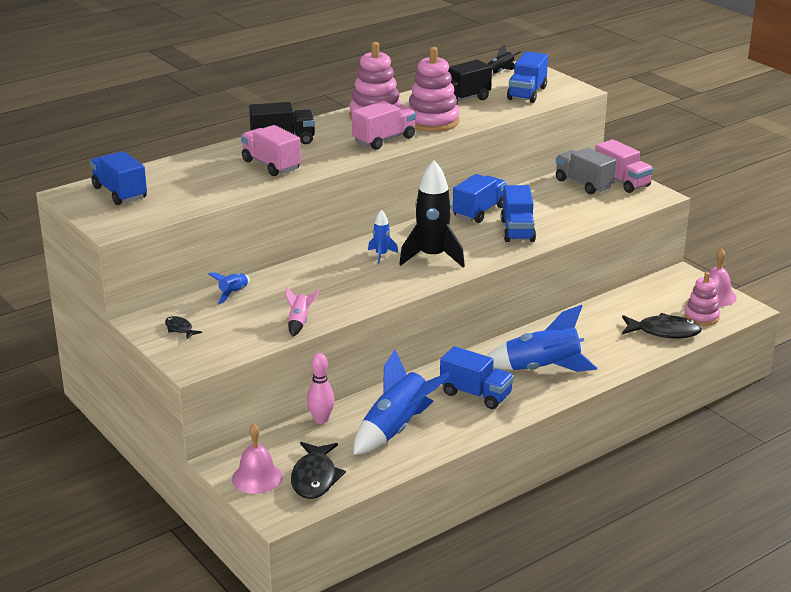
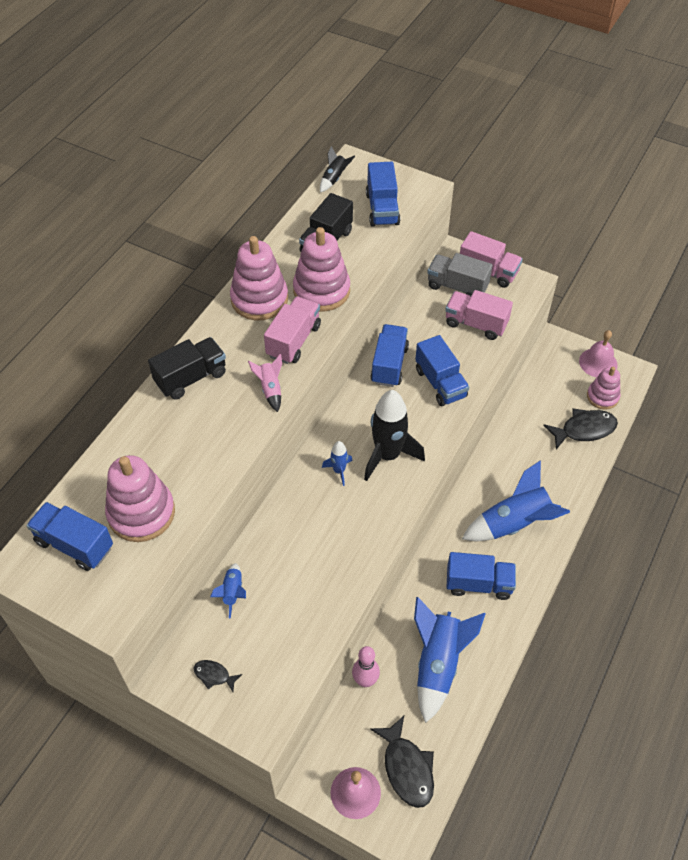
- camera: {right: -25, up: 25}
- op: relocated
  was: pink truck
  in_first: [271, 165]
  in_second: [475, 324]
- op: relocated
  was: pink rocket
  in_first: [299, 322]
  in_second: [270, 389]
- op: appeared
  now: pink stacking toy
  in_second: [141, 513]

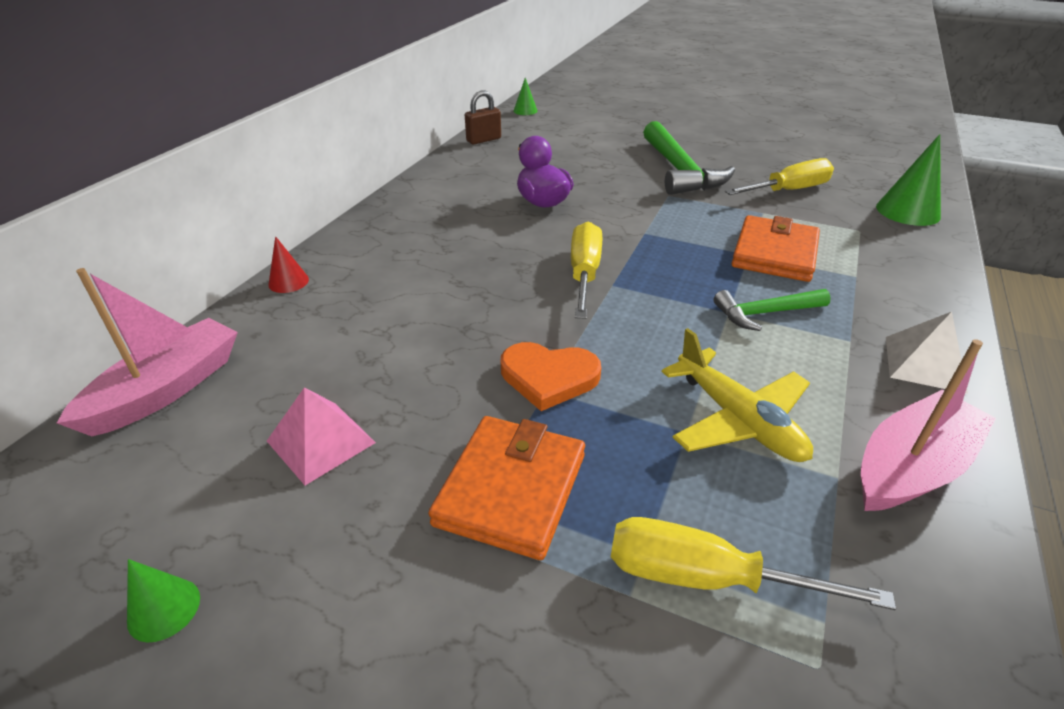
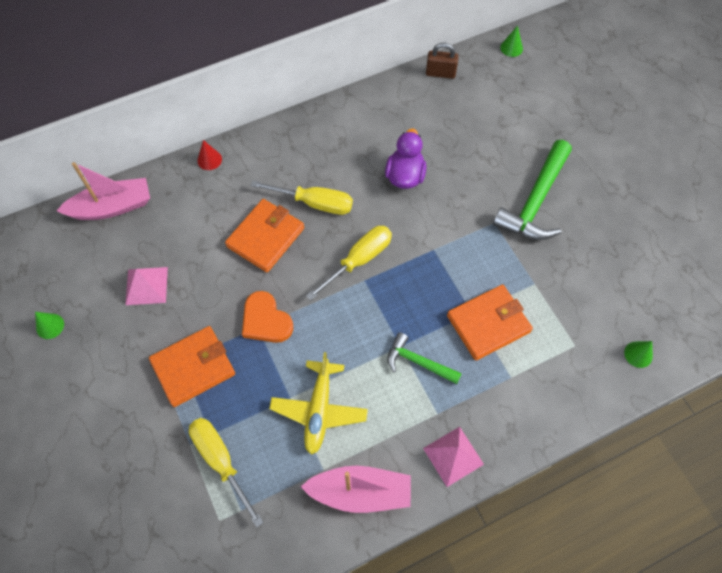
- camera: {right: 40, up: 25}
- op: relocated
  was: yellow screwdriver
  in_first: [788, 191]
  in_second: [314, 203]
- op: size
  was: green cone
  in_first: [908, 211]
  in_second: [638, 354]
  ratio: 0.56
- op: colour
  was: white pyramid
  now: pink pyramid
  in_first: [924, 364]
  in_second: [453, 456]
- op: appeared
  now: orange wallet
  in_second: [265, 237]

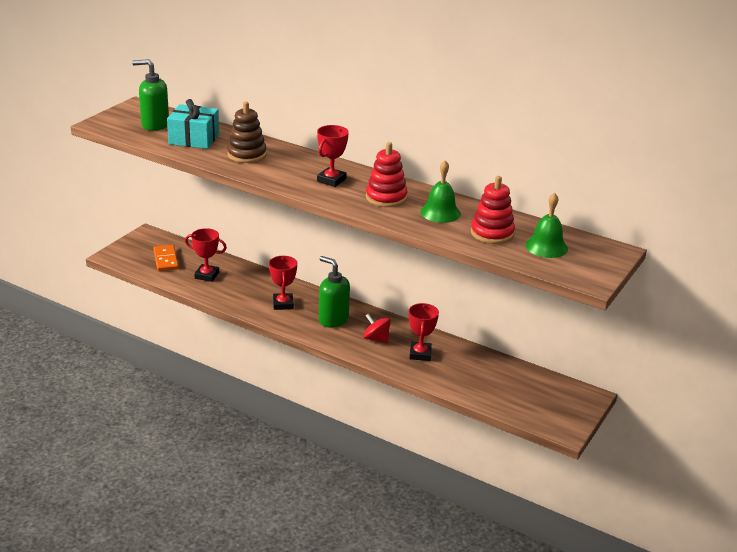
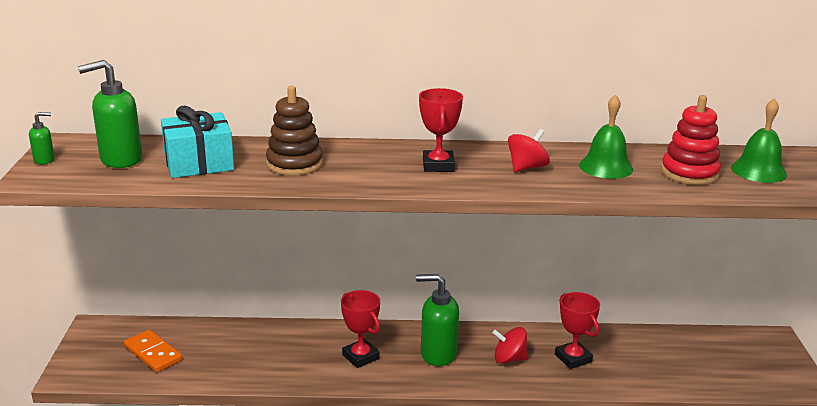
- camera: {right: -30, up: -5}
- op: missing
  was: red trophy
  in_first: [207, 275]
- op: exchanged
  was: red stacking toy
  now: red spinning top
  in_first: [386, 198]
  in_second: [526, 168]
- op: appeared
  now: green soap dispenser
  in_second: [44, 160]

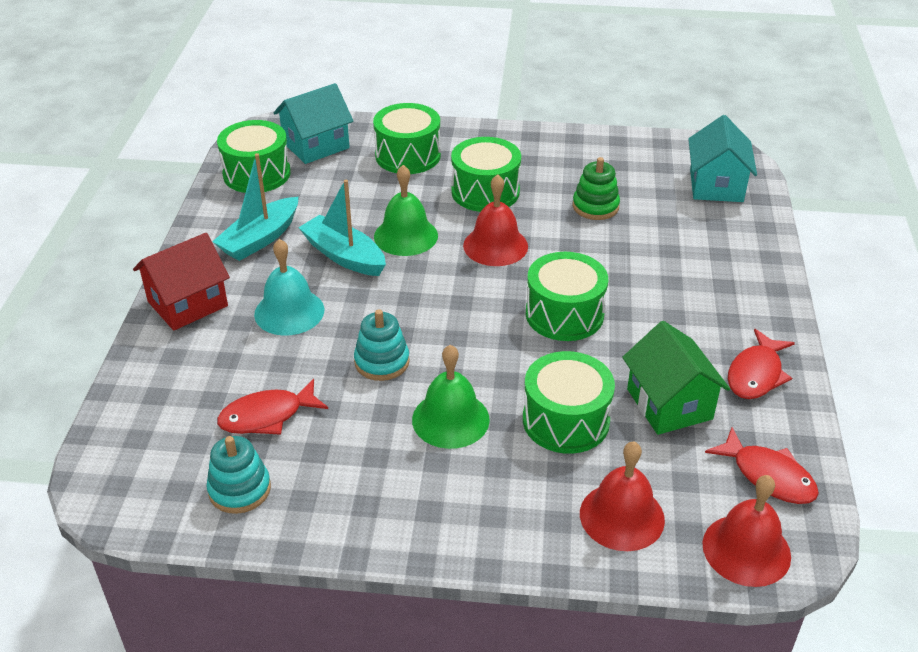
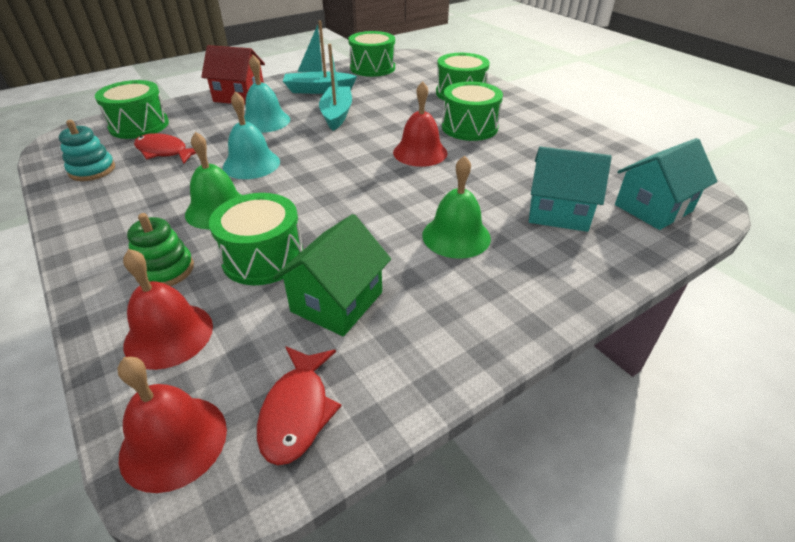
- camera: {right: 50, up: 0}
- op: relocated
  was: turquoise house
  in_first: [316, 145]
  in_second: [558, 212]
- op: exchanged
  was: turquoise stacking toy
  now: turquoise bell
  in_first: [382, 362]
  in_second: [251, 164]
- op: relocated
  was: green bell
  in_first: [406, 236]
  in_second: [456, 236]
- op: relocated
  was: green drum
  in_first: [564, 314]
  in_second: [139, 125]
- op: relocated
  was: green stacking toy
  in_first: [595, 206]
  in_second: [165, 270]
- op: missing
  was: red fish
  in_first: [756, 374]

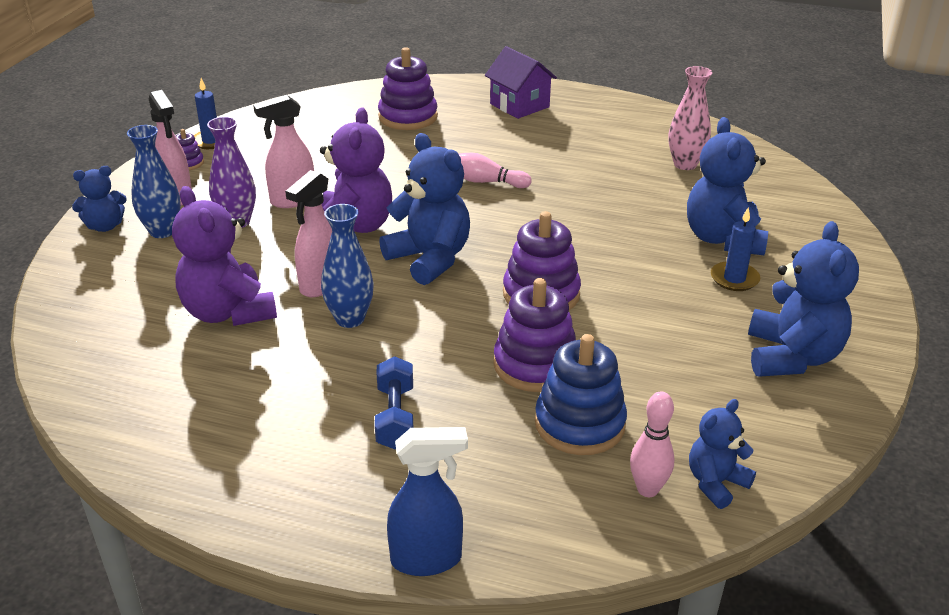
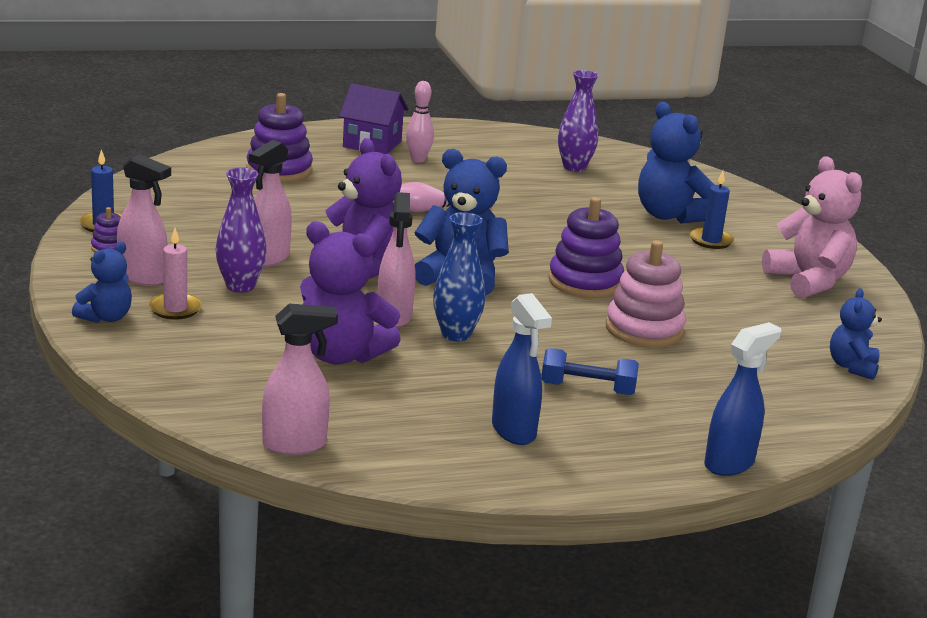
- camera: {right: -35, up: -10}
- op: exchanged
  was: blue vase
  now: pink candle
  in_first: [162, 231]
  in_second: [175, 309]
- op: spun
  was: blue dumbbell
  in_first: [395, 417]
  in_second: [587, 389]
  clockwise: -45
- op: colour
  was: purple stacking toy
  now: pink stacking toy
  in_first: [535, 365]
  in_second: [644, 329]
- op: missing
  was: blue stacking toy
  in_first: [579, 424]
- op: relocated
  was: pink bowling pin
  in_first: [647, 489]
  in_second: [418, 159]
- op: colour
  was: pink vase
  now: purple vase
  in_first: [685, 164]
  in_second: [574, 167]
- op: colour
  was: blue teddy bear
  now: pink teddy bear
  in_first: [791, 357]
  in_second: [808, 281]
- op: appeared
  now: pink spray bottle
  in_second: [295, 445]
- op: appeared
  now: blue spray bottle
  in_second: [514, 431]

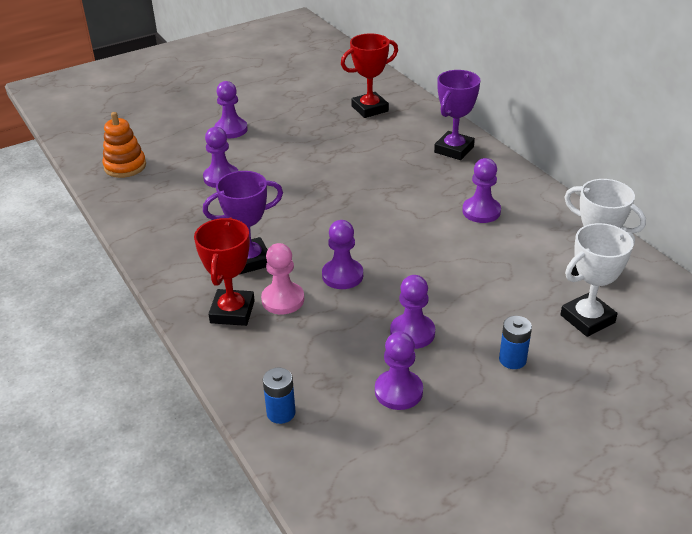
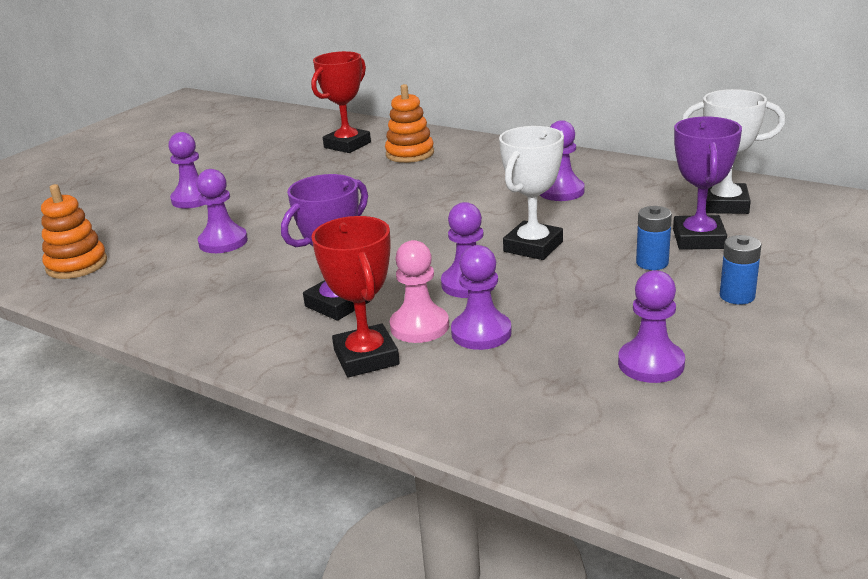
- camera: {right: -25, up: -10}
- op: relocated
  was: blue battery
  in_first: [281, 413]
  in_second: [652, 263]
- op: relocated
  was: purple pawn
  in_first: [412, 333]
  in_second: [481, 333]
- op: relocated
  was: purple trophy
  in_first: [454, 149]
  in_second: [698, 239]
- op: relocated
  was: white trophy
  in_first: [587, 319]
  in_second: [533, 247]
- op: appeared
  now: orange stacking toy
  in_second: [410, 154]

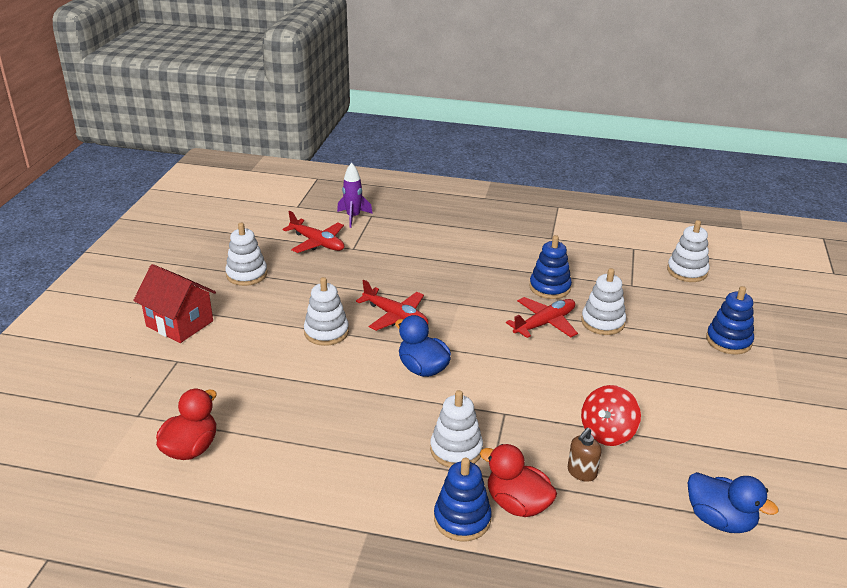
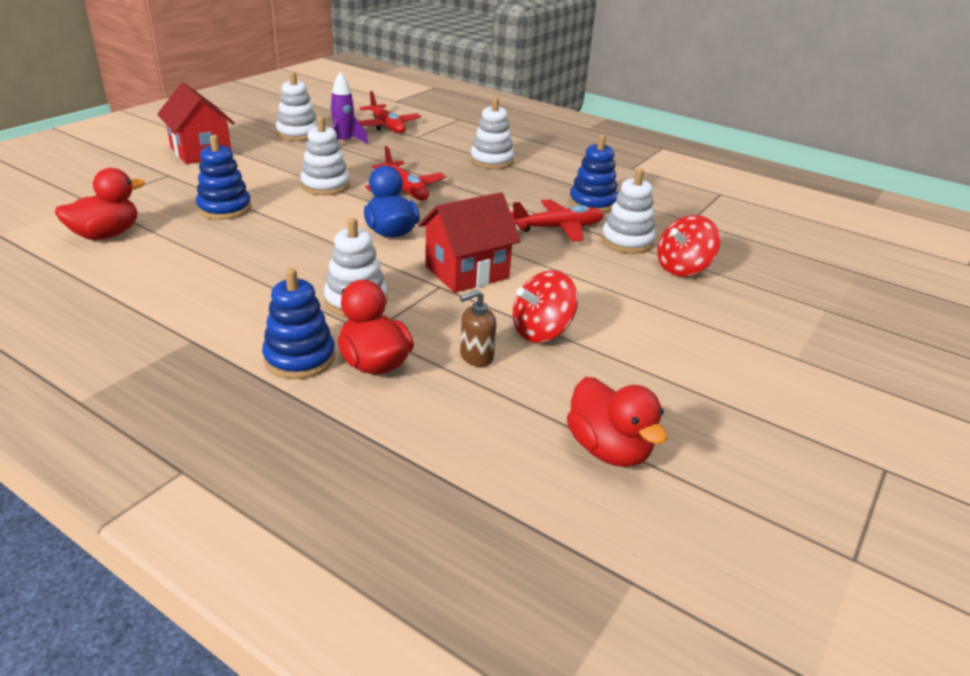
- camera: {right: 20, up: 0}
- op: relocated
  was: purple rocket
  in_first: [353, 217]
  in_second: [344, 143]
- op: relocated
  was: white stacking toy
  in_first: [687, 271]
  in_second: [491, 161]
- op: colour
  was: blue duck
  now: red duck
  in_first: [720, 520]
  in_second: [608, 449]
- op: relocated
  was: blue stacking toy
  in_first: [728, 341]
  in_second: [224, 208]
- op: appeared
  now: red house
  in_second: [467, 272]
- op: appeared
  now: red spinning top
  in_second: [683, 268]

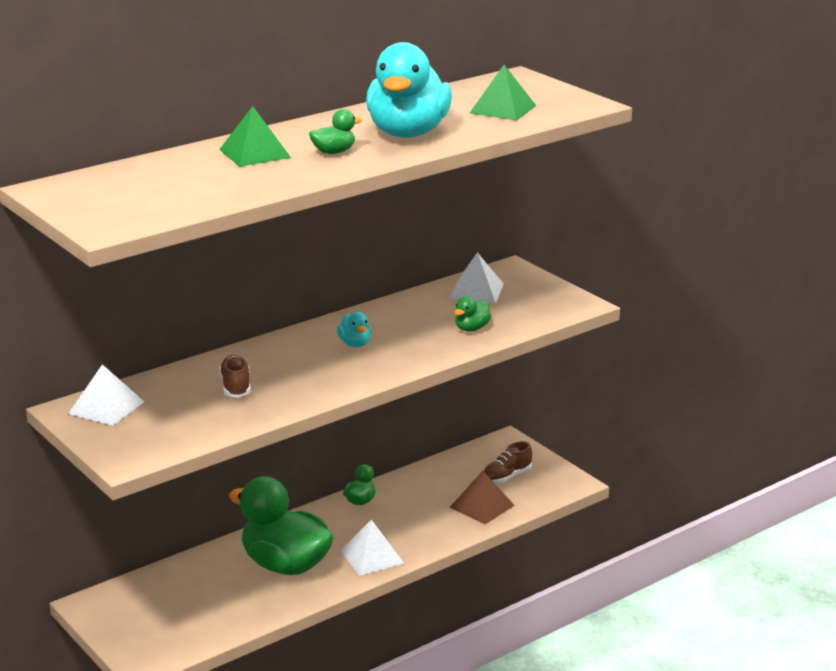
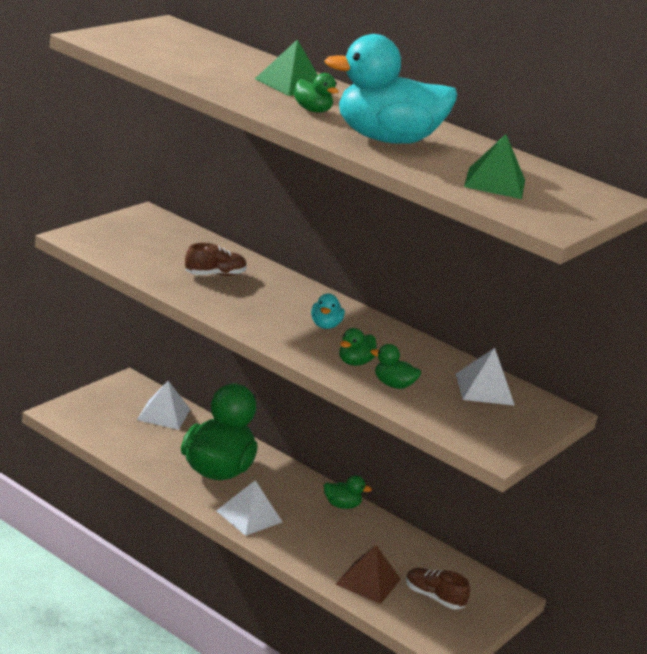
- camera: {right: 70, up: 0}
- op: relocated
  was: white pyramid
  in_first: [106, 407]
  in_second: [163, 414]
- op: spun
  was: turquoise duck
  in_first: [355, 344]
  in_second: [325, 325]
  clockwise: -45
- op: appeared
  now: green duck
  in_second: [354, 362]

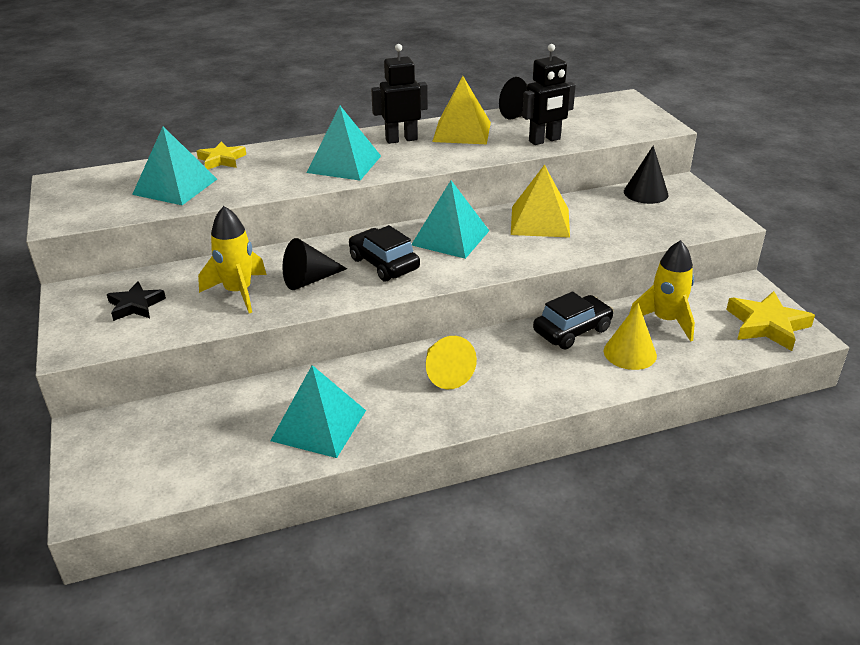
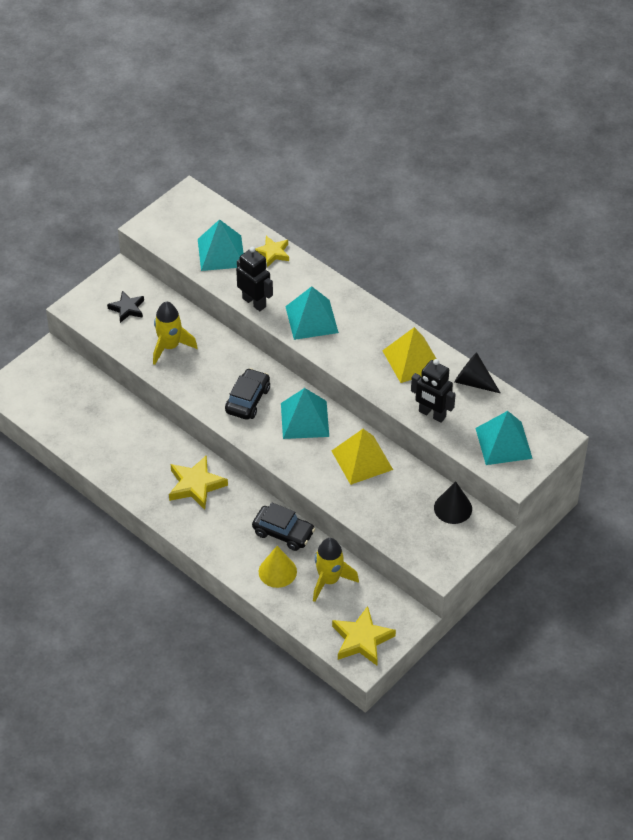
- camera: {right: 60, up: 15}
- op: relocated
  was: turquoise pyramid
  in_first: [319, 425]
  in_second: [503, 443]
- op: missing
  was: black cone
  in_first: [309, 280]
- op: relocated
  was: black robot
  in_first: [401, 139]
  in_second: [254, 302]
- op: exchanged
  was: yellow cone
  now: yellow star
  in_first: [445, 373]
  in_second: [196, 485]

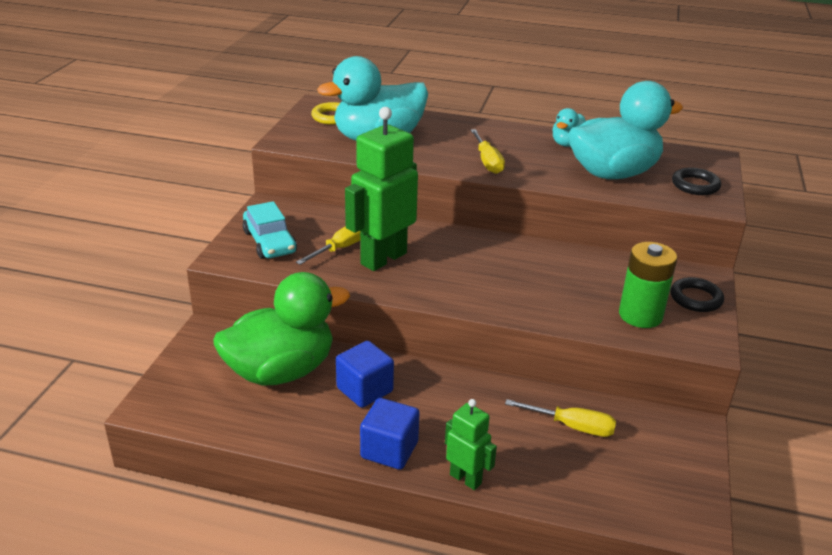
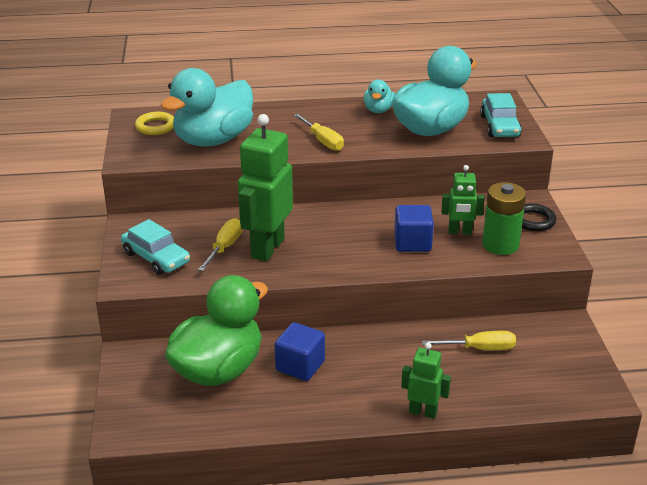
- camera: {right: -20, up: 0}
- op: relocated
  was: blue cube
  in_first: [389, 450]
  in_second: [412, 243]
- op: exchanged
  was: black ring
  now: turquoise car
  in_first: [695, 185]
  in_second: [499, 126]
- op: appeared
  now: green robot
  in_second: [460, 232]

